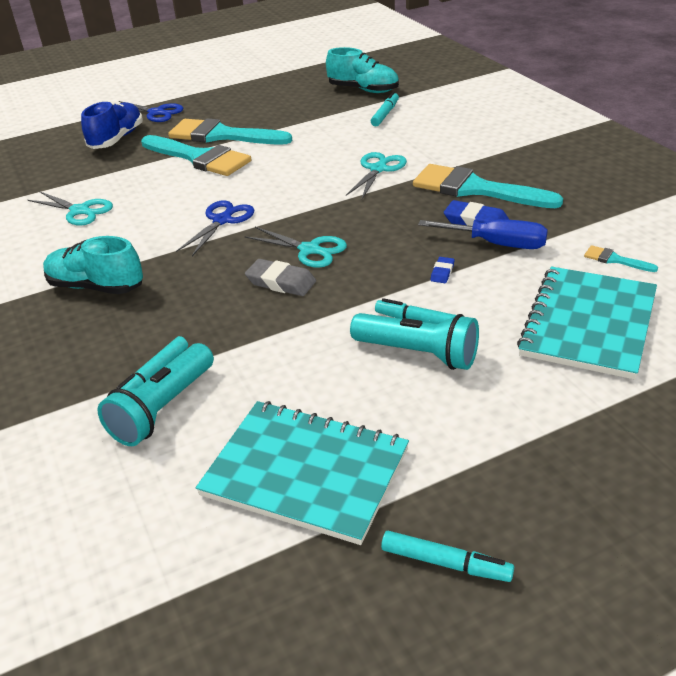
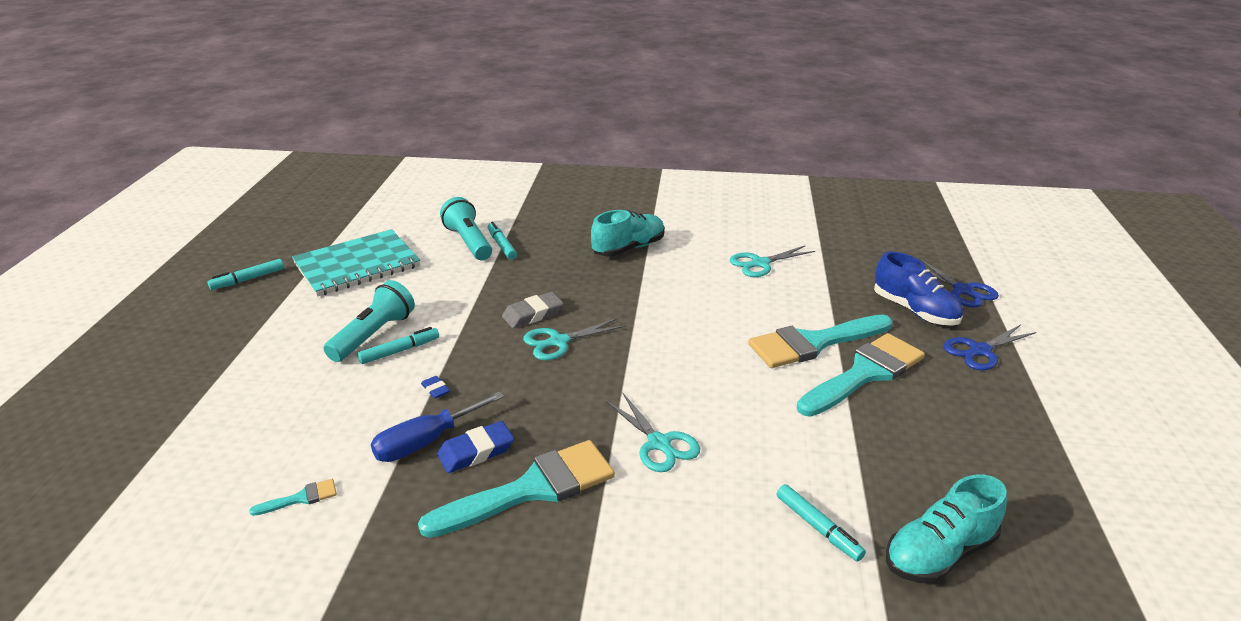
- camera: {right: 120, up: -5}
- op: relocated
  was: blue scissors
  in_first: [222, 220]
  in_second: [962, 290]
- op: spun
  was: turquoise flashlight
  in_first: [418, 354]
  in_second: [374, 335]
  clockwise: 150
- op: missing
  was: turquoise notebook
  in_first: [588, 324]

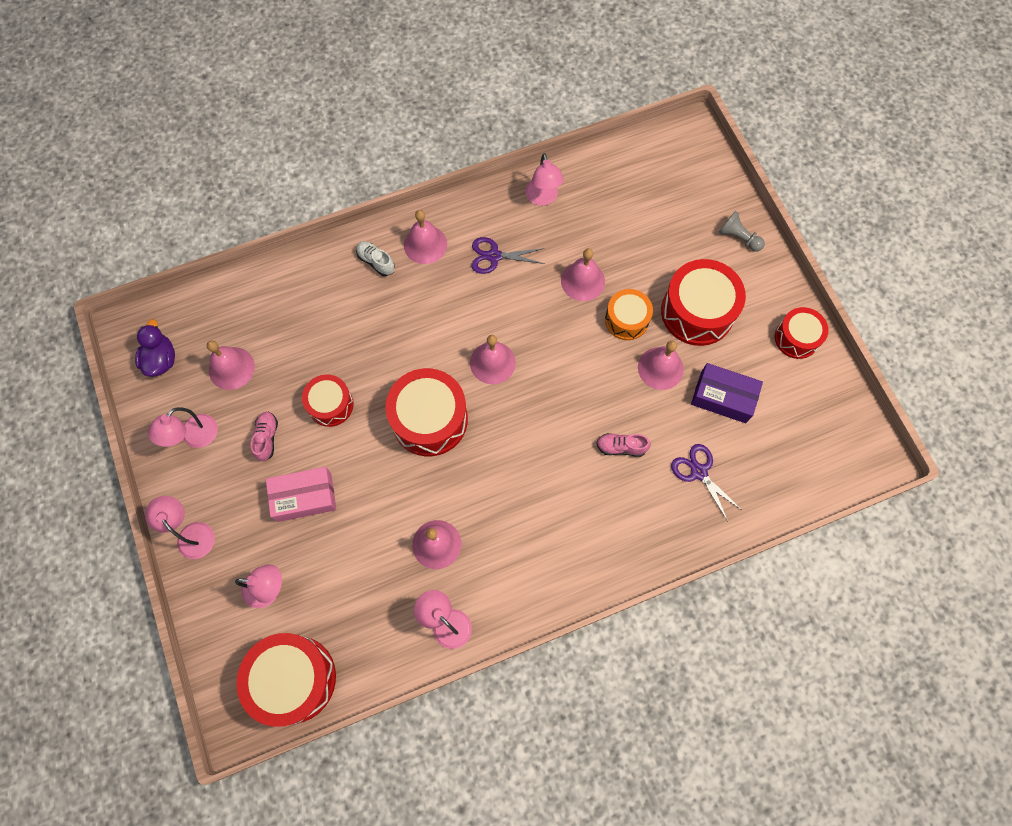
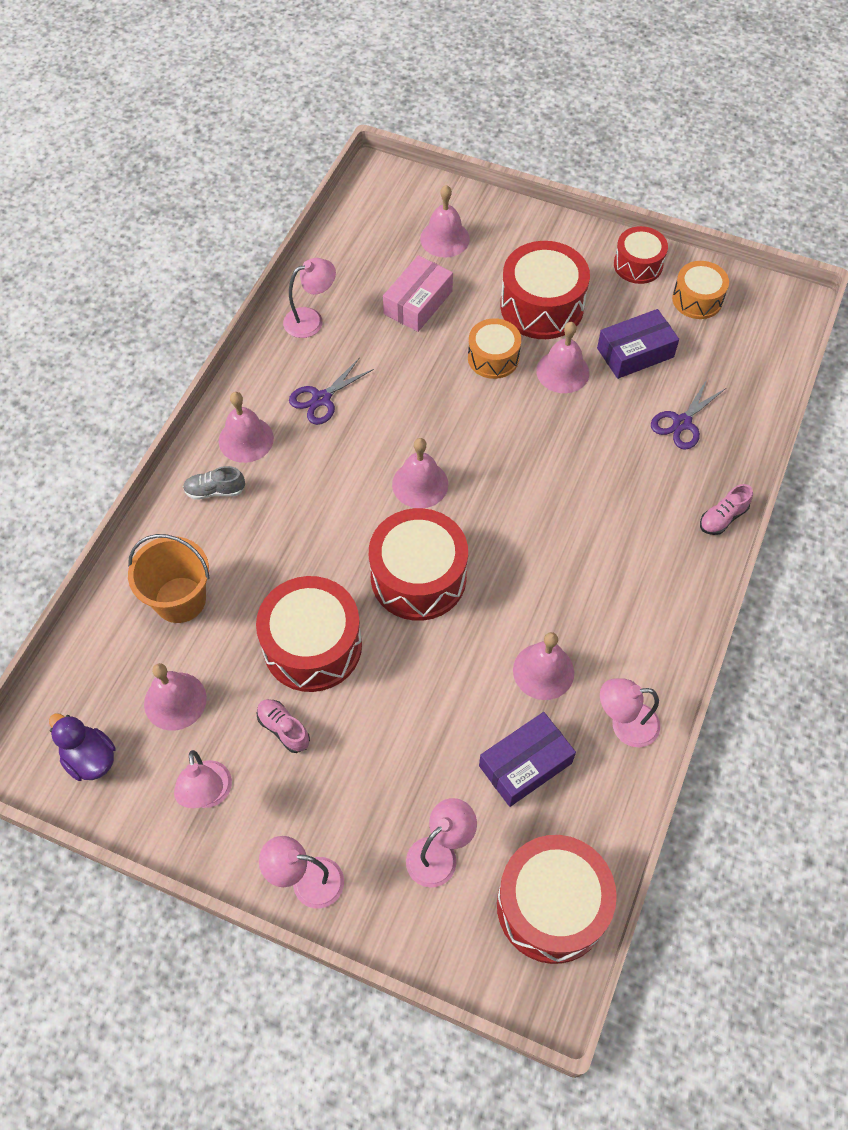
- camera: {right: -45, up: -10}
- op: relocated
  was: pink box
  in_first: [304, 497]
  in_second: [418, 302]
- op: size
  was: red drum
  in_first: [330, 405]
  in_second: [312, 646]
  ratio: 1.67
- op: colour
  was: white shoe
  now: grey shoe
  in_first: [376, 262]
  in_second: [215, 491]
- op: spun
  was: pink lamp
  in_first: [543, 198]
  in_second: [311, 320]
  clockwise: -60
- op: relocated
  was: pink bell
  in_first: [582, 281]
  in_second: [444, 238]
- op: relocated
  was: pink shoe
  in_first: [621, 447]
  in_second: [722, 518]
- op: spun
  was: purple scissors
  in_first: [699, 472]
  in_second: [682, 423]
  clockwise: -60
- op: missing
  was: grey pawn
  in_first: [738, 237]
- op: appeared
  now: orange bucket
  in_second: [180, 600]
- op: appeared
  now: purple box
  in_second: [525, 764]
- op: appeared
  now: orange drum
  in_second: [697, 299]

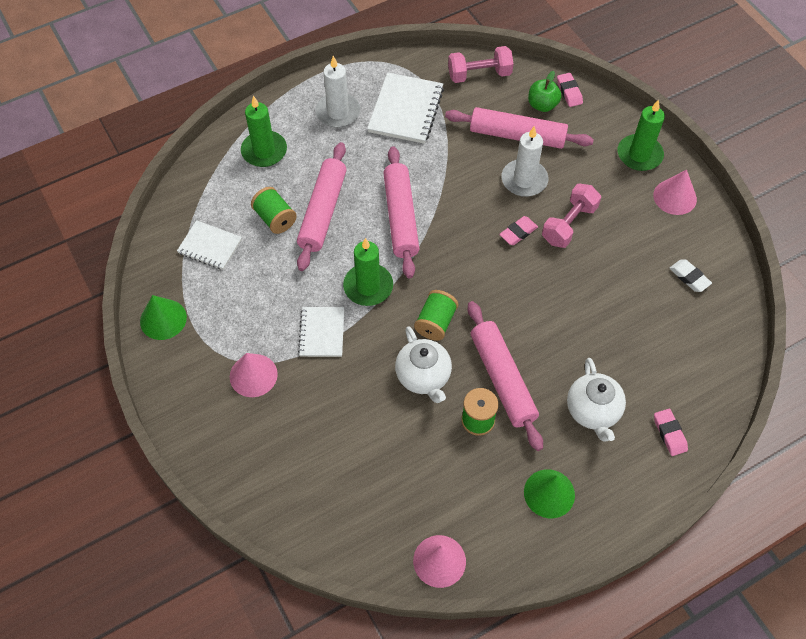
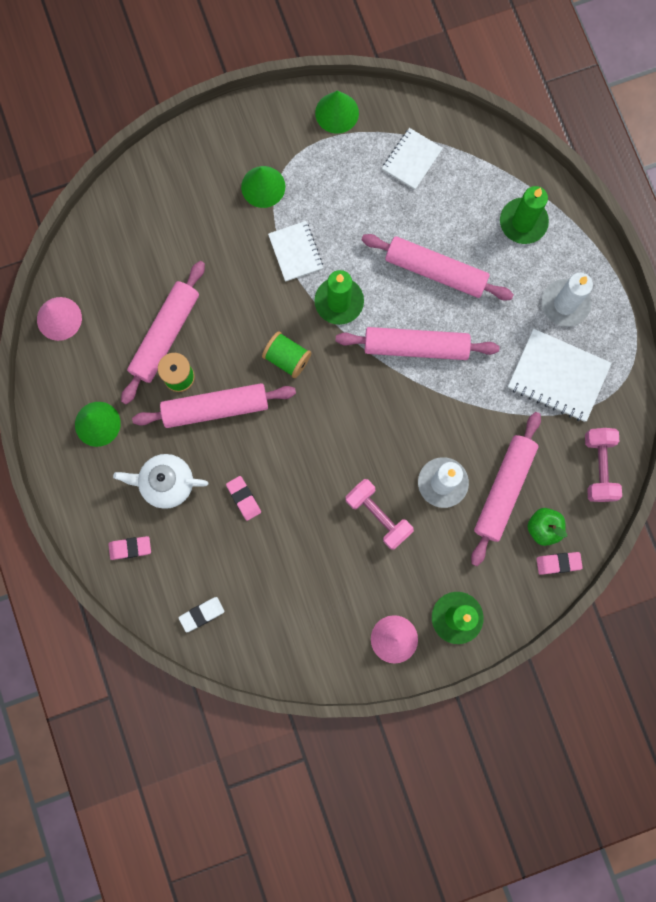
- camera: {right: 100, up: 20}
- op: colour
  was: pink cone
  now: green cone
  in_first: [253, 375]
  in_second: [263, 186]
- op: missing
  was: green spool
  in_first: [275, 219]
- op: spun
  was: white notebook
  in_first: [322, 333]
  in_second: [296, 252]
  clockwise: 60
- op: missing
  was: white teapot
  in_first: [423, 377]
- op: relocated
  was: pink eraser
  in_first: [518, 232]
  in_second: [244, 498]
- op: relocated
  was: white eraser
  in_first: [689, 277]
  in_second: [202, 614]
- op: appeared
  now: pink rolling pin
  in_second: [165, 335]

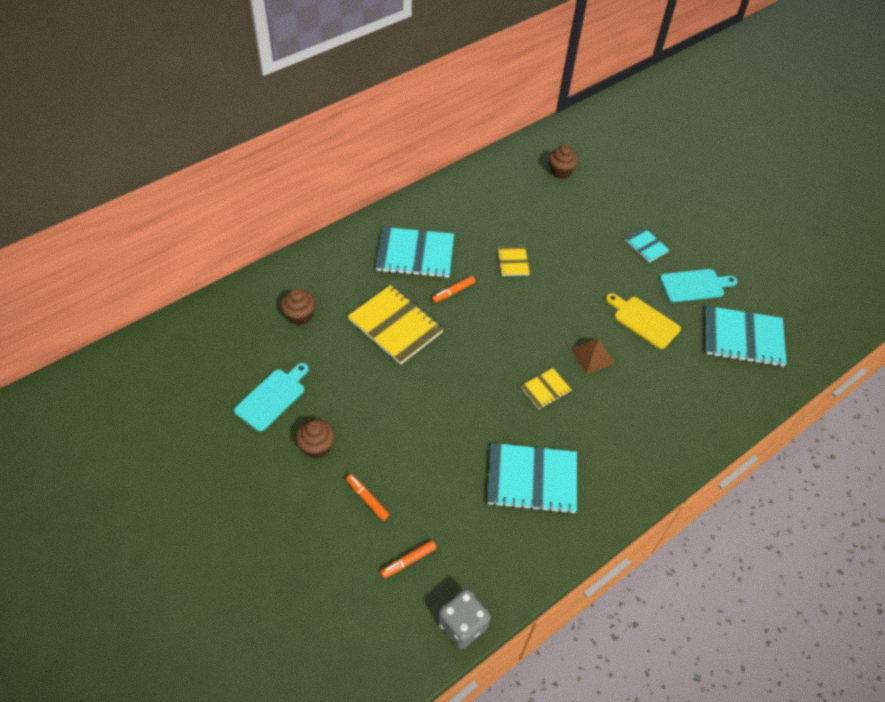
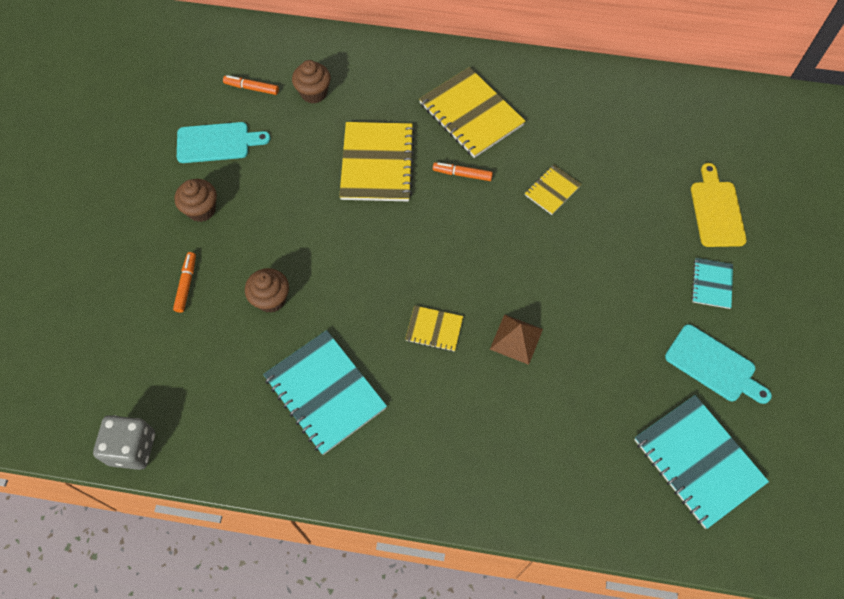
- camera: {right: 50, up: 10}
- op: colour
  was: turquoise notebook
  now: yellow notebook
  in_first: [415, 254]
  in_second: [471, 114]
- op: relocated
  was: orange marker
  in_first: [408, 561]
  in_second: [251, 88]
- op: relocated
  was: brown cupcake
  in_first: [560, 172]
  in_second: [271, 299]
- op: relocated
  was: yellow cutting board
  in_first: [643, 321]
  in_second: [716, 210]

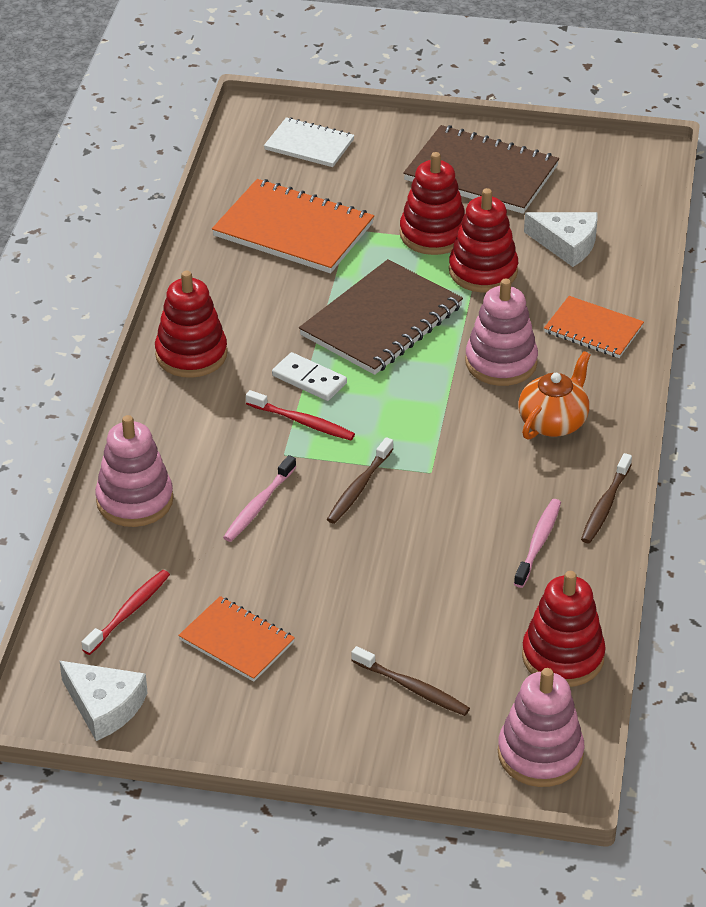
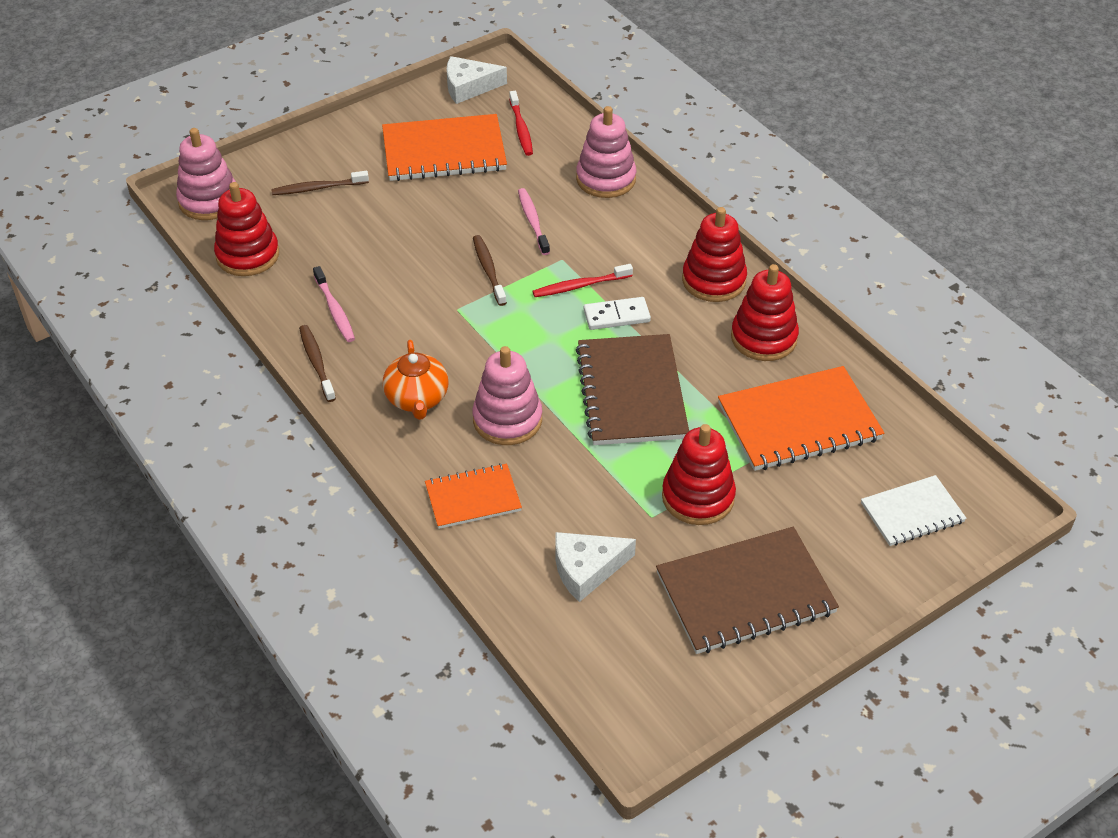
- camera: {right: 135, up: 5}
- op: size
  was: orange notebook
  in_first: [236, 641]
  in_second: [444, 151]
  ratio: 1.69
- op: relocated
  was: red stacking toy
  in_first: [483, 271]
  in_second: [763, 338]

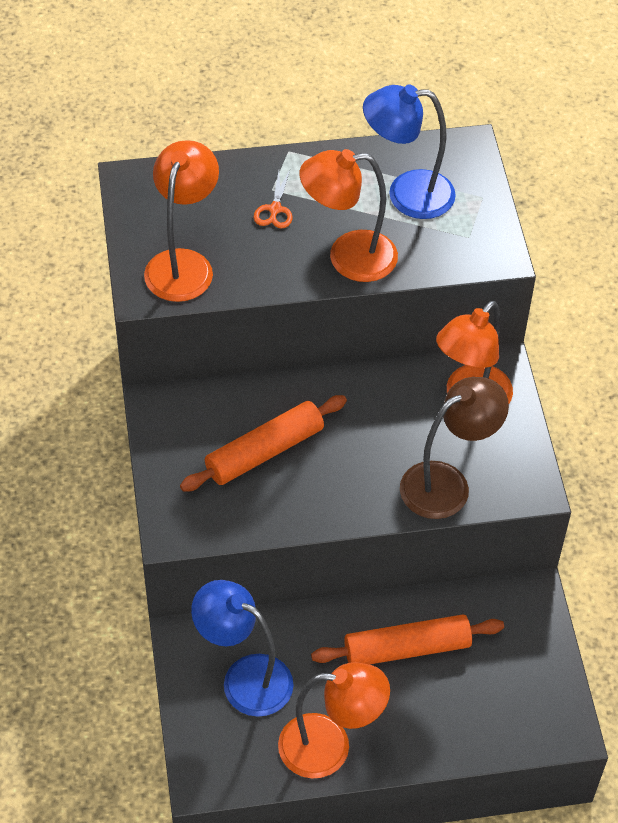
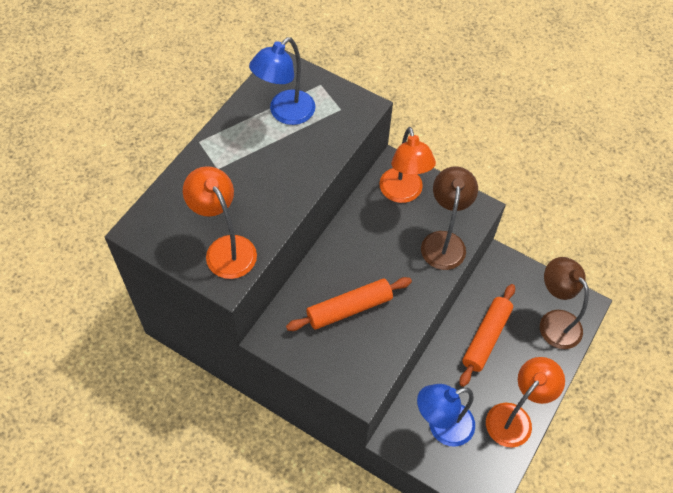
- camera: {right: -50, up: 5}
- op: spun
  was: orange rolling pin
  in_first: [264, 451]
  in_second: [349, 308]
  clockwise: 60
- op: missing
  was: orange scissors
  in_first: [275, 209]
- op: missing
  was: orange lamp
  in_first: [348, 257]
- op: appeared
  now: brown lamp
  in_second: [554, 321]

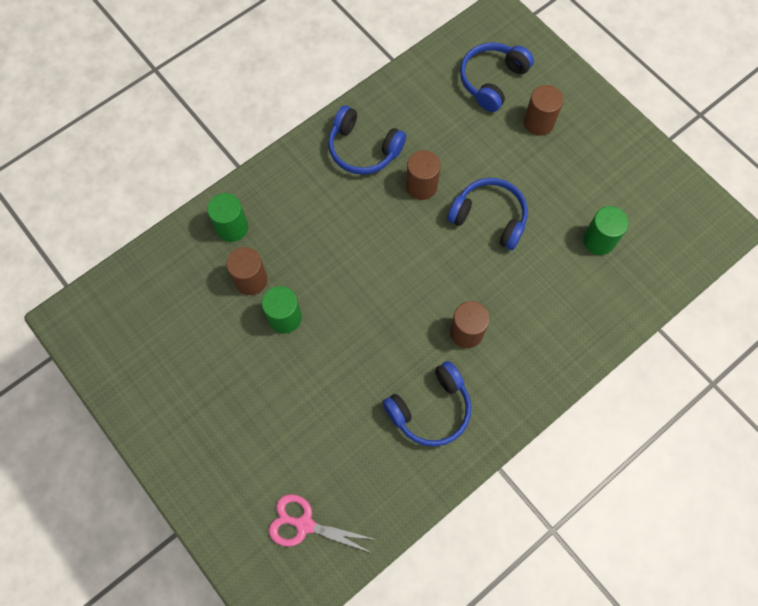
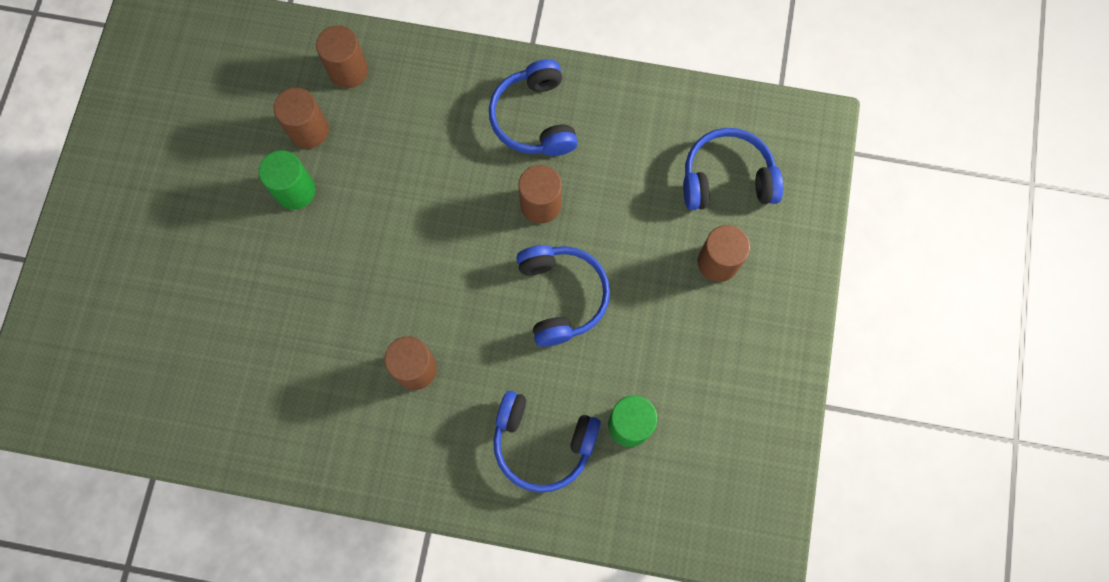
- camera: {right: 50, up: 5}
- op: colour
  was: green cylinder
  now: brown cylinder
  in_first: [232, 227]
  in_second: [348, 71]
- op: missing
  was: pink scissors
  in_first: [304, 524]
- op: relocated
  was: blue headphones
  in_first: [430, 409]
  in_second: [542, 443]

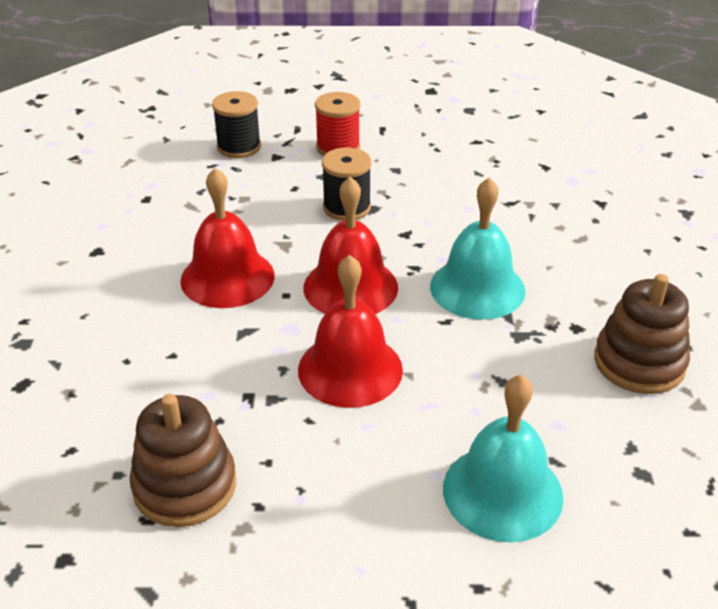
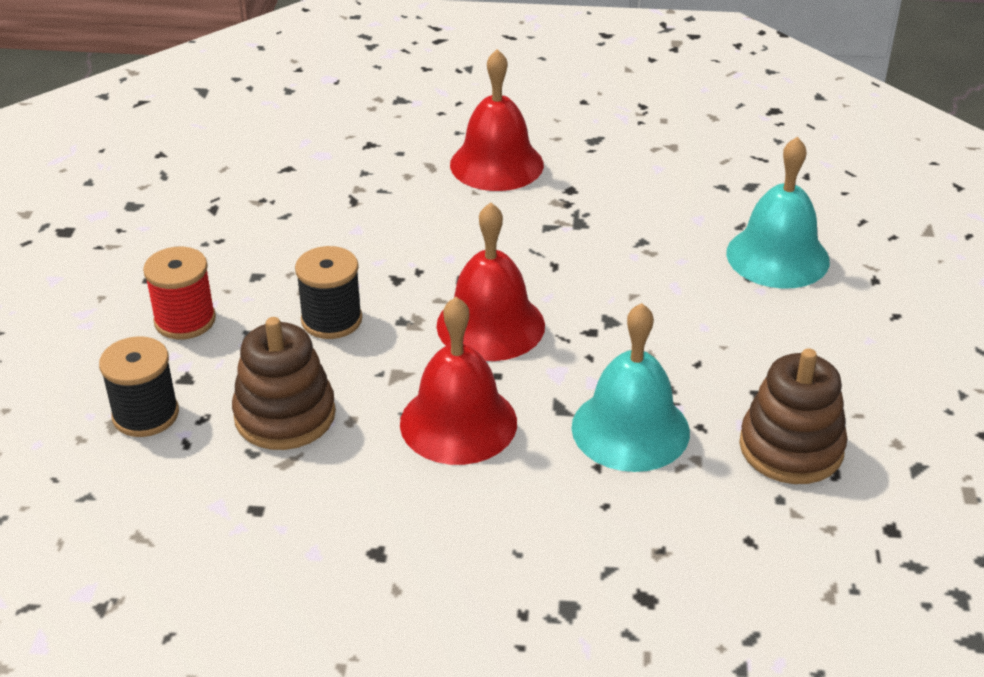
- camera: {right: -85, up: 0}
- op: relocated
  was: red bell
  in_first: [350, 369]
  in_second: [496, 164]
- op: relocated
  was: turquoise bell
  in_first: [477, 288]
  in_second: [630, 429]
- op: relocated
  was: brown stacking toy
  in_first: [639, 363]
  in_second: [285, 415]

